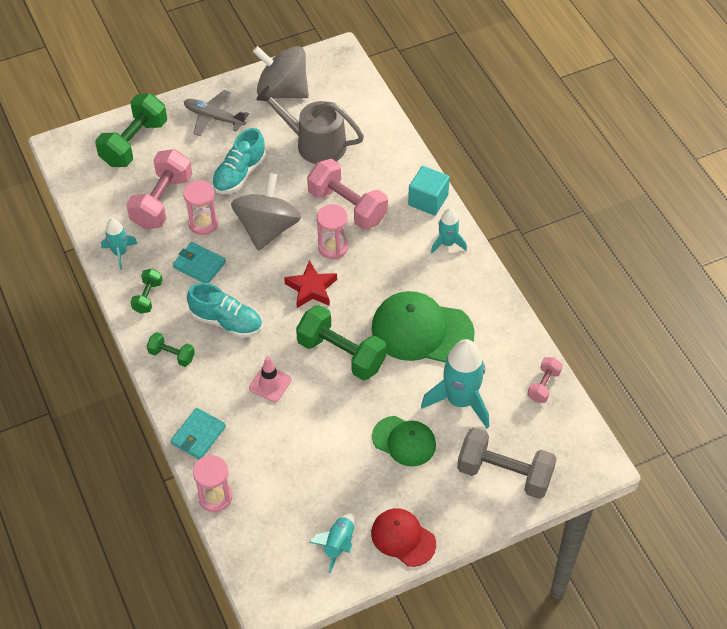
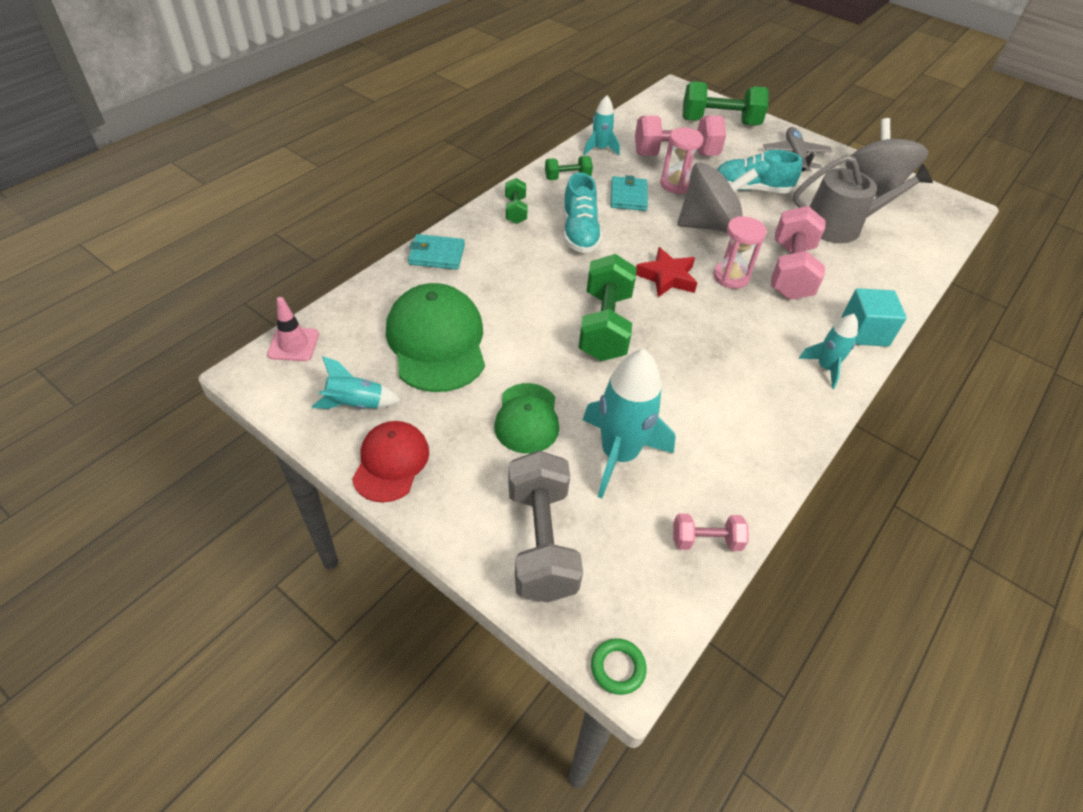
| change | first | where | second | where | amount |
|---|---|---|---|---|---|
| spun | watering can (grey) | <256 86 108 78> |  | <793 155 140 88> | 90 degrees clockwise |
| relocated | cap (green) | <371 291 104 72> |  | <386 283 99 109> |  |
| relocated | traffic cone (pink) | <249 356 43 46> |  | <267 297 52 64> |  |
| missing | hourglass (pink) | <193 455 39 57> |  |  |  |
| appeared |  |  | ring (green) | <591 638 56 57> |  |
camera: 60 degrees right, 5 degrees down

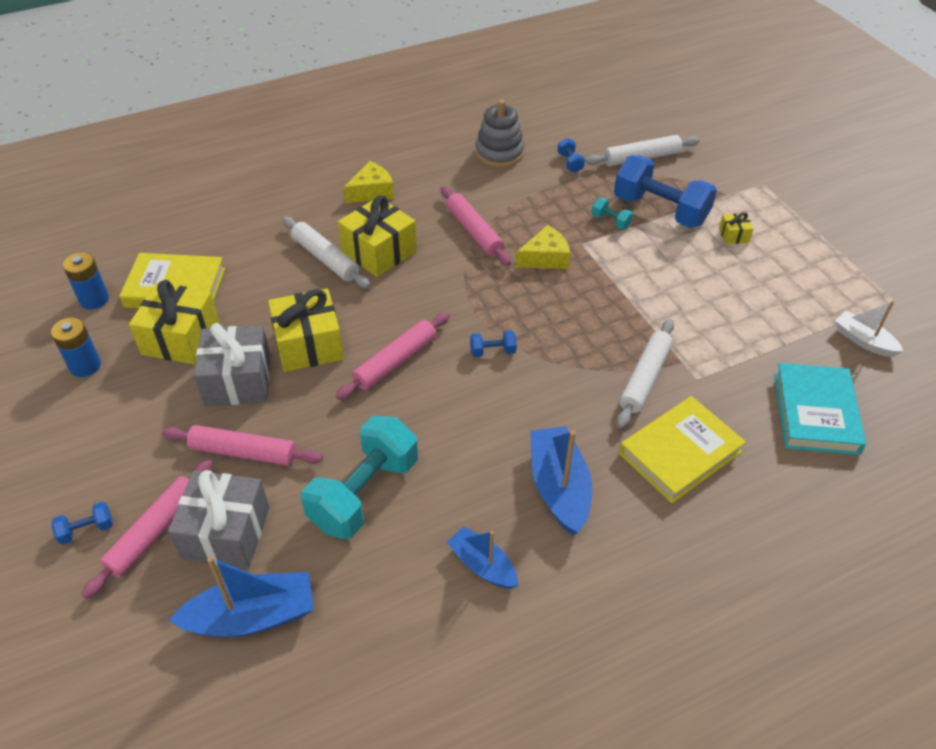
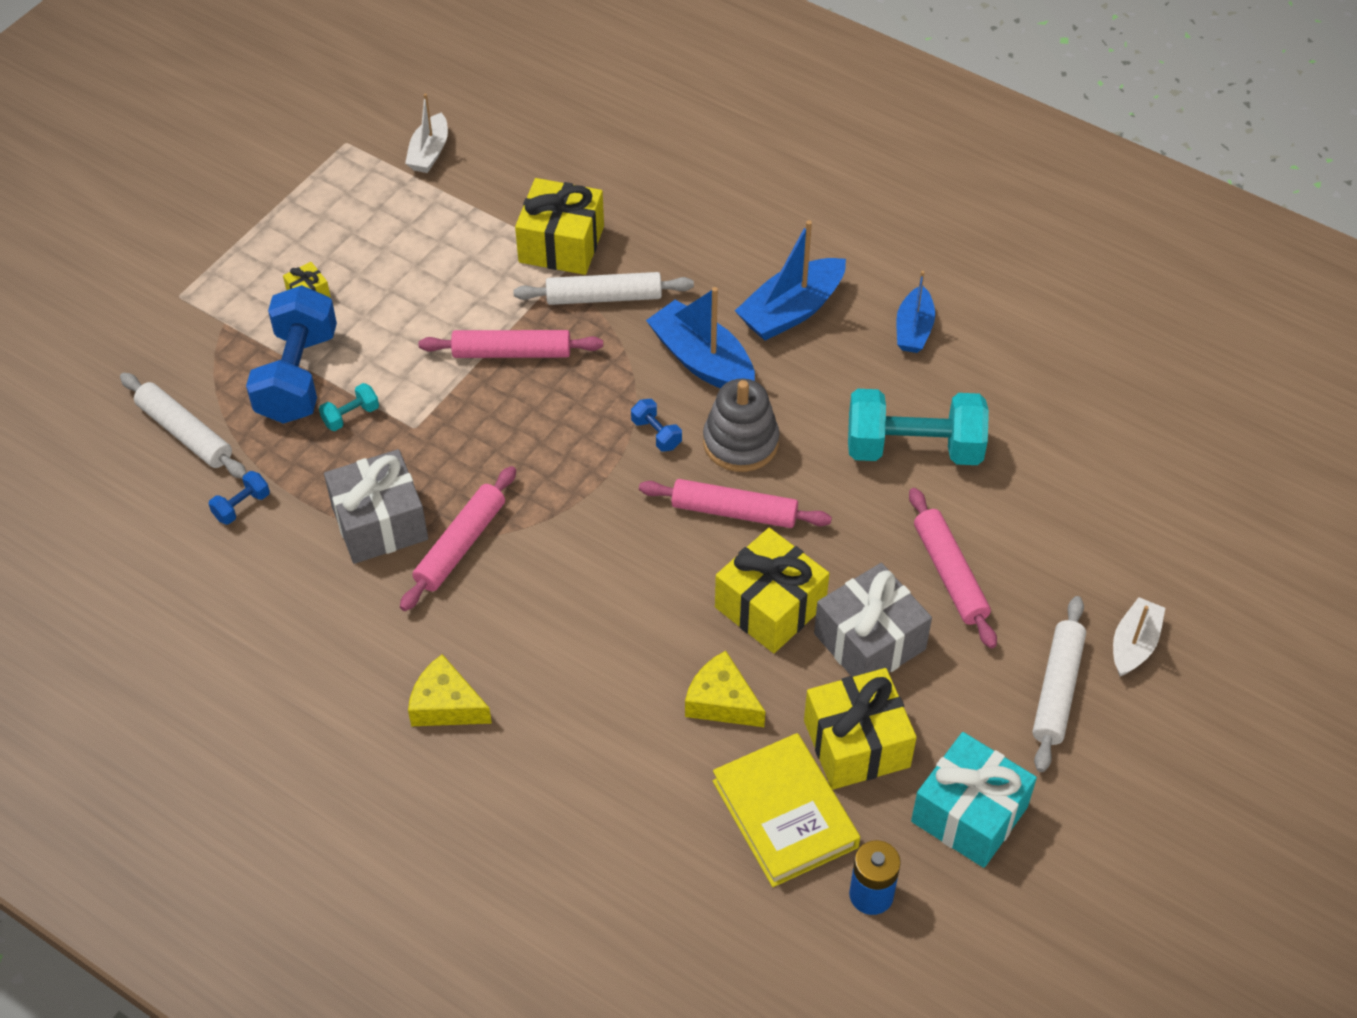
| change | first | where | second | where | amount |
|---|---|---|---|---|---|
| relocated | stacking toy (grey) | <475 100 49 68> |  | <703 379 76 93> |  |
| relocated | gift (yellow) | <338 196 79 81> |  | <515 178 89 97> |  |
| spun | dumbbell (turquoise) | <592 198 41 31> |  | <319 383 60 48> | 45 degrees clockwise |
| relocated | rolling pin (white) | <282 216 88 72> |  | <1033 596 53 176> |  |
| relocated | cheese (yellow) | <516 225 54 44> |  | <685 651 80 76> |  |
| exchanged | battery (blue) | <51 318 50 59> | gift (turquoise) | <911 732 126 136> |  |
| missing | book (turquoise) | <774 363 92 92> |  |  |  |
| missing | book (yellow) | <619 396 127 107> |  |  |  |
| relocated | rolling pin (pink) | <82 460 131 139> |  | <419 330 184 28> |  |
| relocated | gift (grey) | <168 470 101 98> |  | <324 449 104 115> |  |
| exchanged | dumbbell (blue) | <51 502 62 43> | boat (white) | <1113 597 52 79> |  |
| relocated | boat (blue) | <168 556 146 81> |  | <646 287 109 101> |  |
camera: 120 degrees left, 5 degrees up

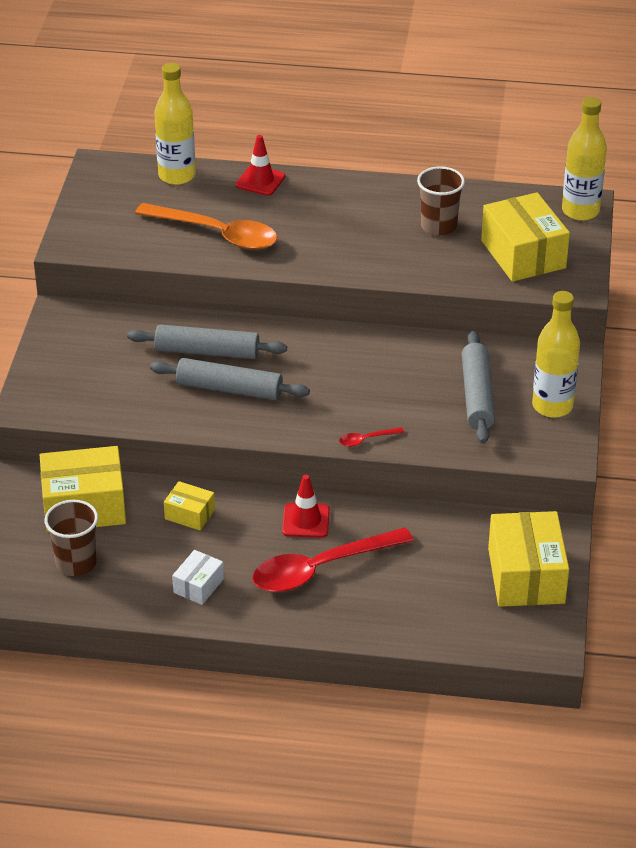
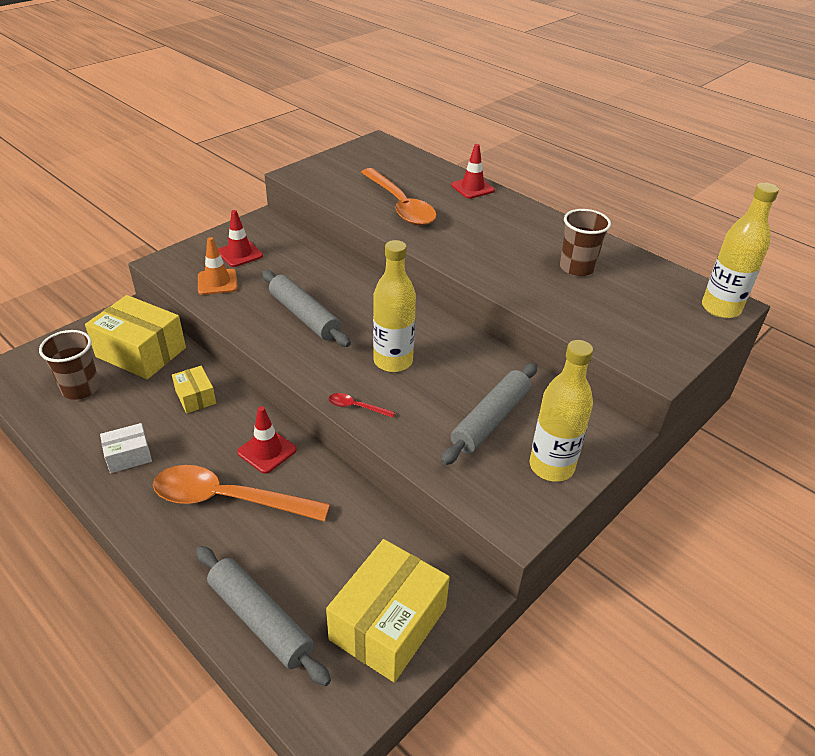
| change | first | where | second | where | amount |
|---|---|---|---|---|---|
| relocated | bottle (yellow) | <155 63 40 122> |  | <373 240 43 132> |  |
| missing | box (yellow) | <481 192 89 90> |  |  |  |
| relocated | rolling pin (grey) | <127 325 160 34> |  | <196 546 135 140> |  |
| colour | spoon (red) | <252 527 162 65> | spoon (orange) | <153 465 177 57> |  |
| appeared |  |  | traffic cone (red) | <218 210 45 57> |  |
| appeared |  |  | traffic cone (orange) | <198 237 39 58> |  |
camera: 35 degrees right, 0 degrees up

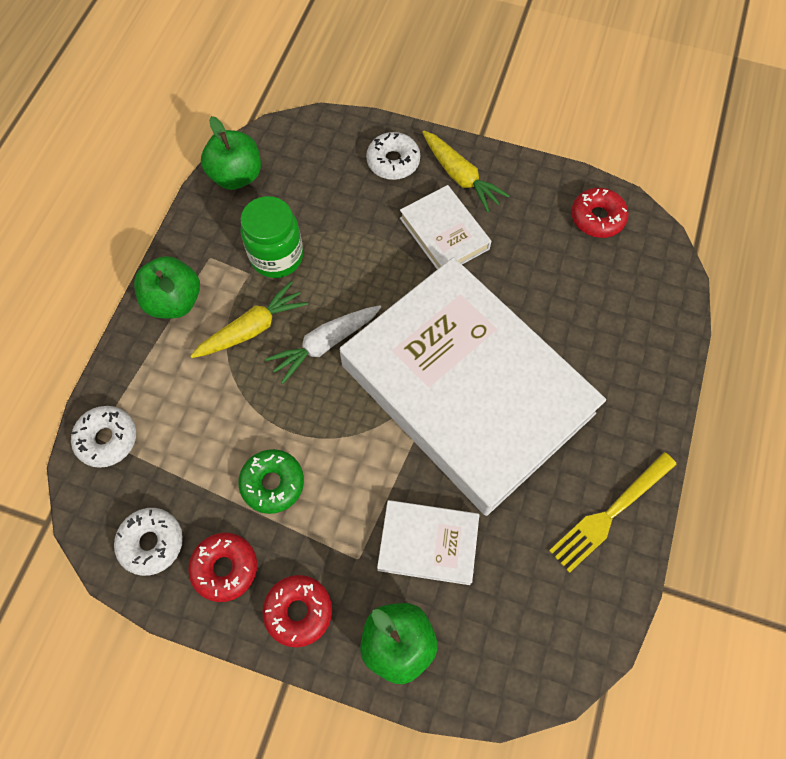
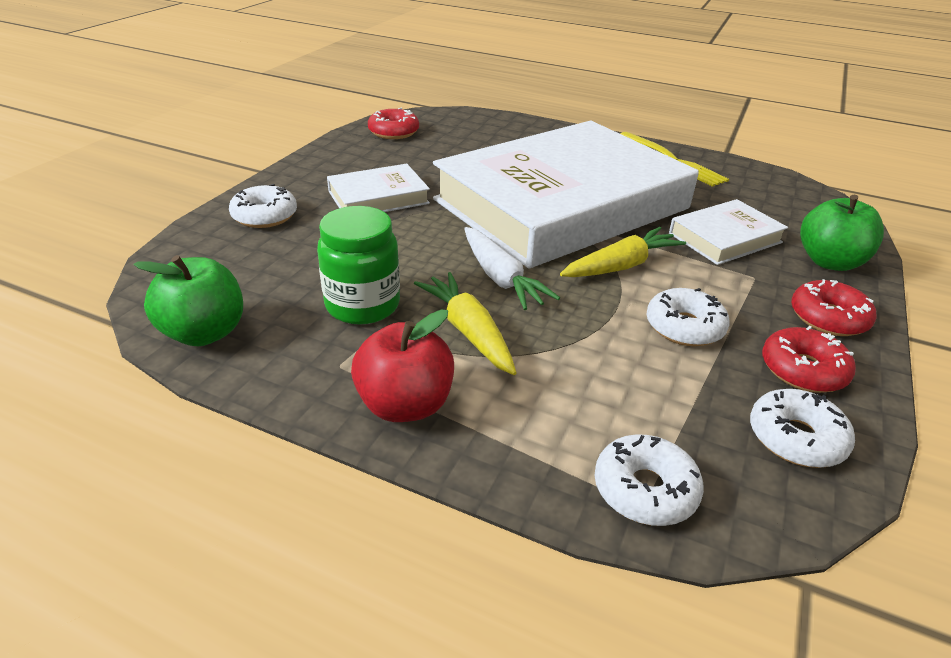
| change | first | where | second | where | amount |
|---|---|---|---|---|---|
| relocated | carrot (yellow) | <422 131 88 81> |  | <560 227 126 50> |  |
| colour | apple (green) | <134 256 66 62> | apple (red) | <351 309 103 113> |  |
| colour | donut (green) | <238 449 66 65> | donut (white) | <647 288 83 58> |  |
| spun | book (white) | <377 500 102 85> |  | <669 199 119 66> | 45 degrees clockwise |
camera: 85 degrees left, 30 degrees down

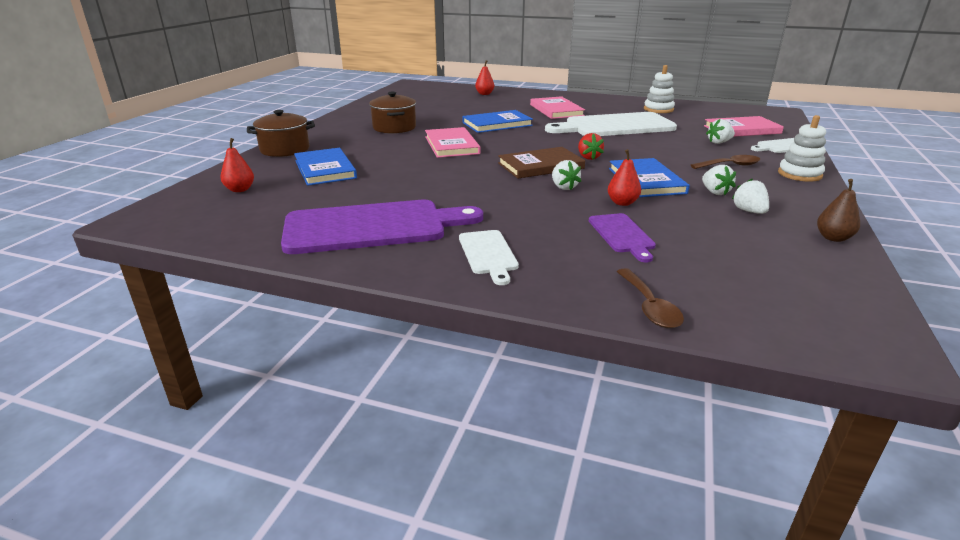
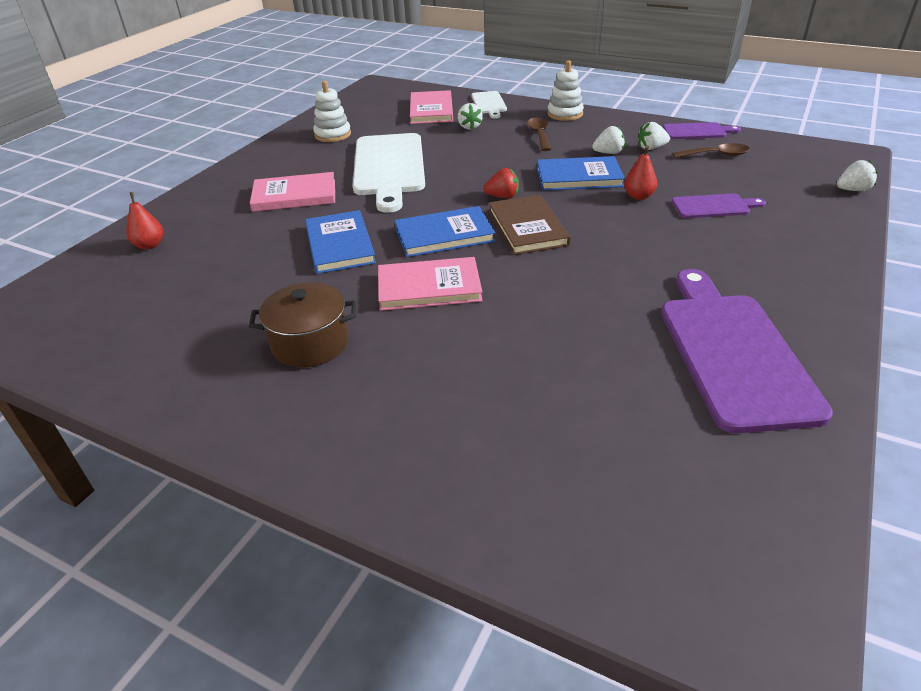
| change | first | where | second | where | amount |
|---|---|---|---|---|---|
| missing | pot (brown) | <247 110 68 47> |  |  |  |
| missing | pear (red) | <220 138 34 54> |  |  |  |
| relocated | book (blue) | <294 148 63 38> |  | <394 206 102 51> |  |
| relocated | strawberry (white) | <552 160 29 30> |  | <837 160 41 31> |  |
| exchanged | pear (brown) | <817 179 43 63> | cutting board (purple) | <663 122 78 17> |  |
| missing | cutting board (white) | <459 230 60 55> |  |  |  |
| relocated | spoon (brown) | <617 268 67 60> |  | <672 143 78 15> |  |
camera: 80 degrees left, 10 degrees up

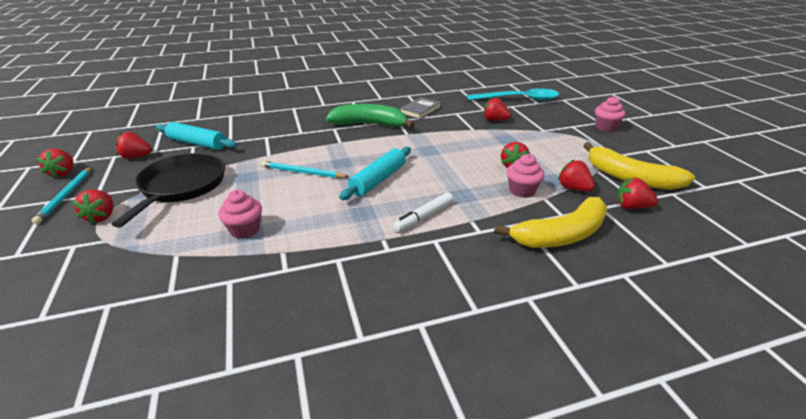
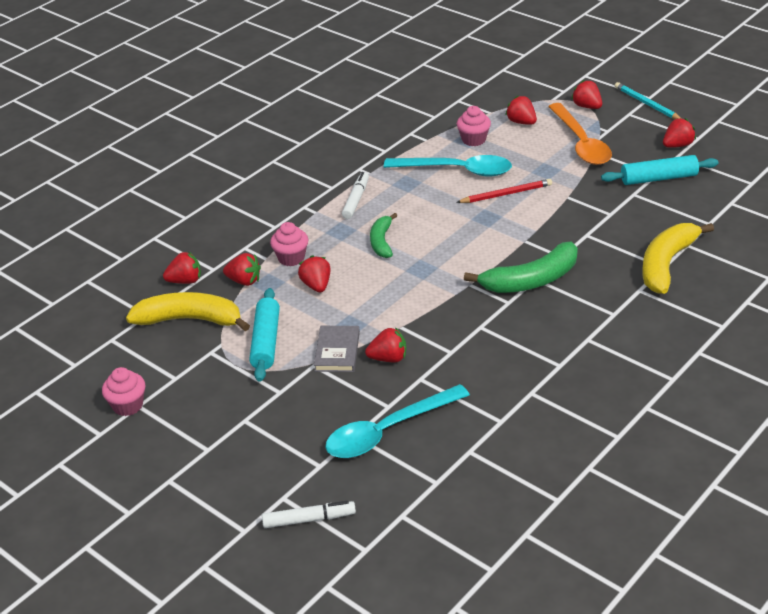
| change | first | where | second | where | amount |
|---|---|---|---|---|---|
| relocated | cupcake (pink) | <595 96 31 36> |  | <102 367 43 49> |  |
| relocated | book (grey) | <399 97 42 22> |  | <314 326 46 46> |  |
| relocated | rolling pin (turquoise) | <339 147 72 53> |  | <249 288 31 94> |  |
| relocated | strawberry (red) | <37 148 37 30> |  | <505 96 32 29> |  |
| exchanged | pan (black) | <112 153 113 75> | spoon (orange) | <548 103 64 62> |  |
| colour | pencil (turquoise) | <261 161 88 17> | pencil (red) | <456 179 96 24> |  |
| relocated | banana (yellow) | <494 197 113 51> |  | <642 223 72 71> |  |
| appeared |  |  | spoon (turquoise) | <384 155 128 22> |  |
| appeared |  |  | banana (green) | <370 213 27 45> |  |
| appeared |  |  | marker (white) | <262 501 94 27> |  |
camera: 150 degrees right, 5 degrees up

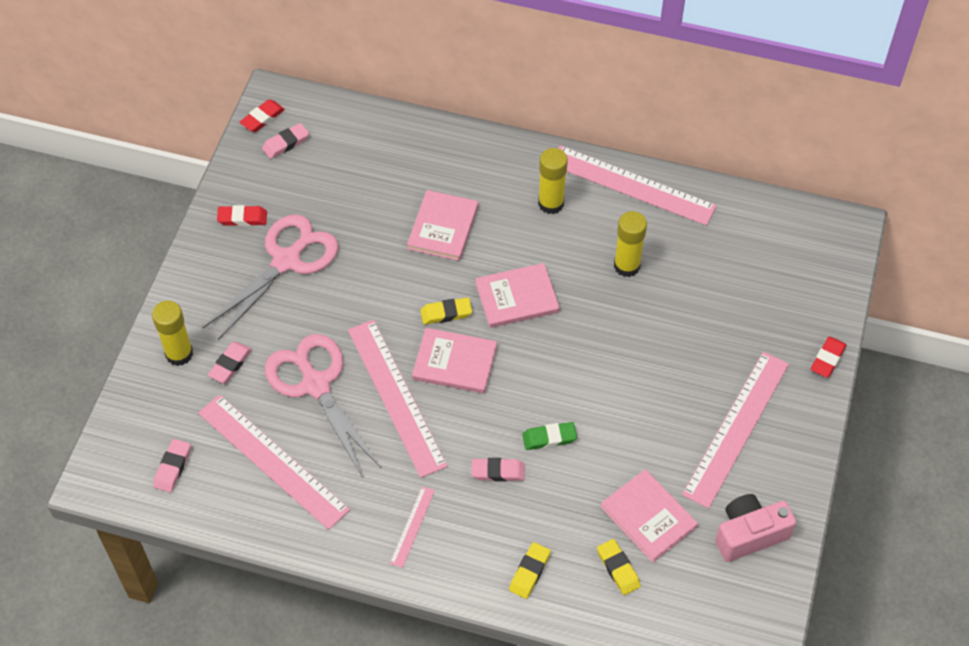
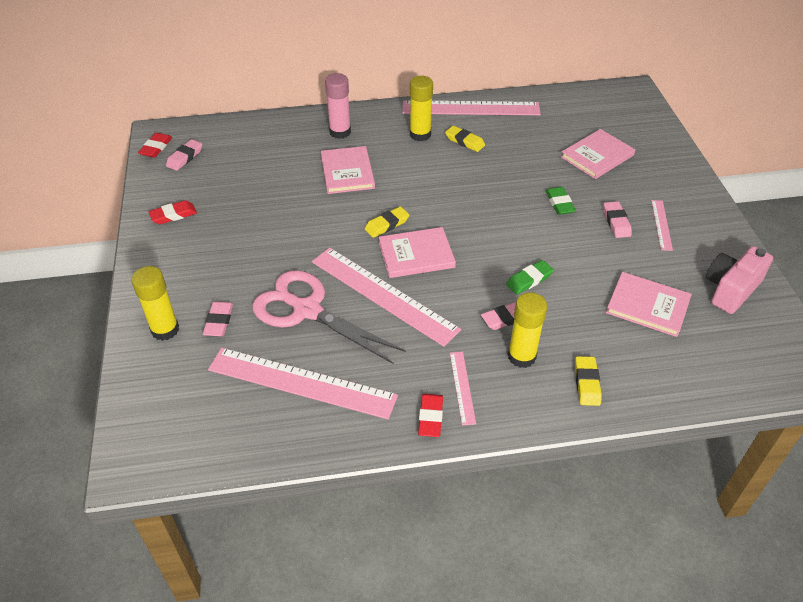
| change | first | where | second | where | amount |
|---|---|---|---|---|---|
| relocated | glue stick (yellow) | <614 211 33 66> |  | <508 293 39 75> |  |
| missing | scissors (pink) | <203 214 136 126> |  |  |  |
| relocated | book (pink) | <475 263 85 65> |  | <561 129 74 50> |  |
| relocated | eraser (red) | <811 337 36 41> |  | <418 394 25 43> |  |
| size | ruler (pink) | <682 352 107 157> |  | <651 200 22 51> | x0.46 |
| relocated | eraser (pink) | <153 439 38 53> |  | <603 201 29 37> |  |
| relocated | eraser (yellow) | <597 539 44 56> |  | <445 126 40 26> |  |
| appeared |  |  | glue stick (pink) | <325 73 26 66> |  |
| appeared |  |  | eraser (green) | <546 187 30 28> |  |
camera: 25 degrees left, 10 degrees down

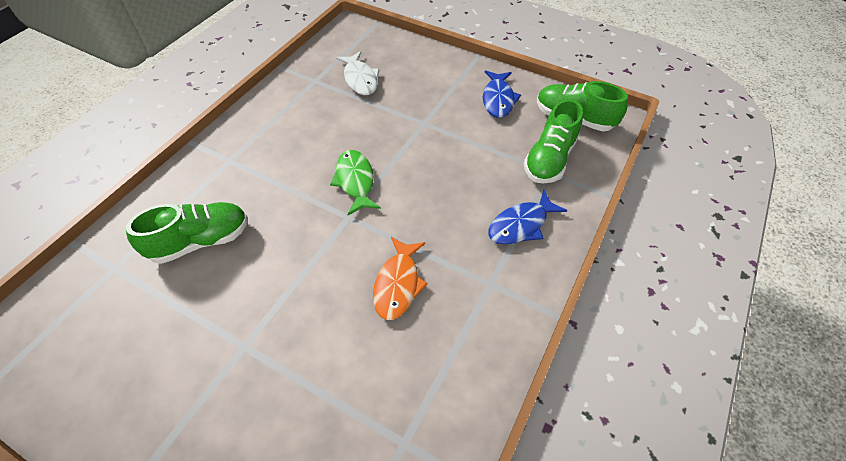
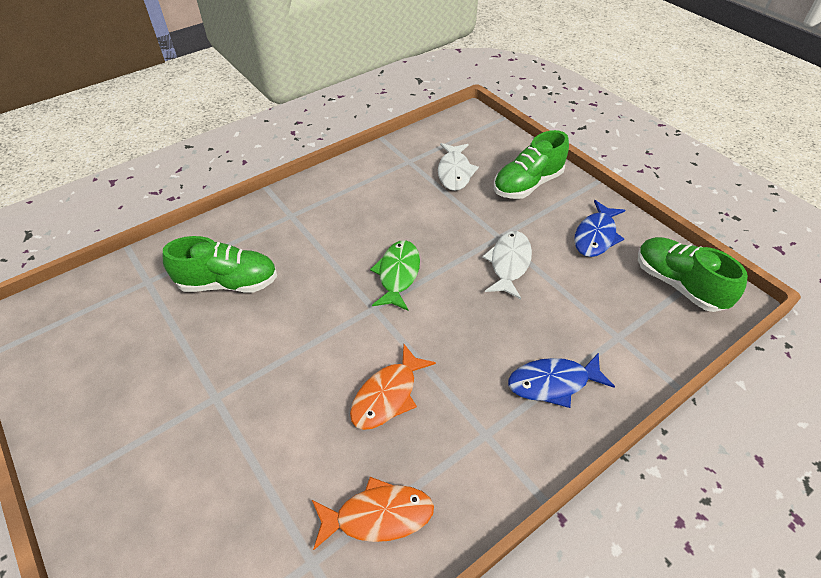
| change | first | where | second | where | amount |
|---|---|---|---|---|---|
| relocated | shoe (green) | <524 99 59 85> |  | <494 130 75 69> |  |
| appeared |  |  | fish (white) | <482 231 50 68> |  |
| appeared |  |  | fish (orange) | <312 477 122 73> |  |
camera: 25 degrees right, 5 degrees down

